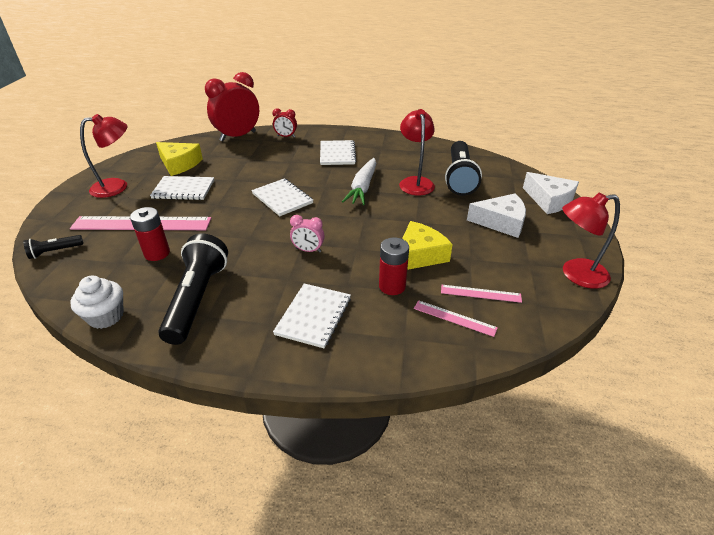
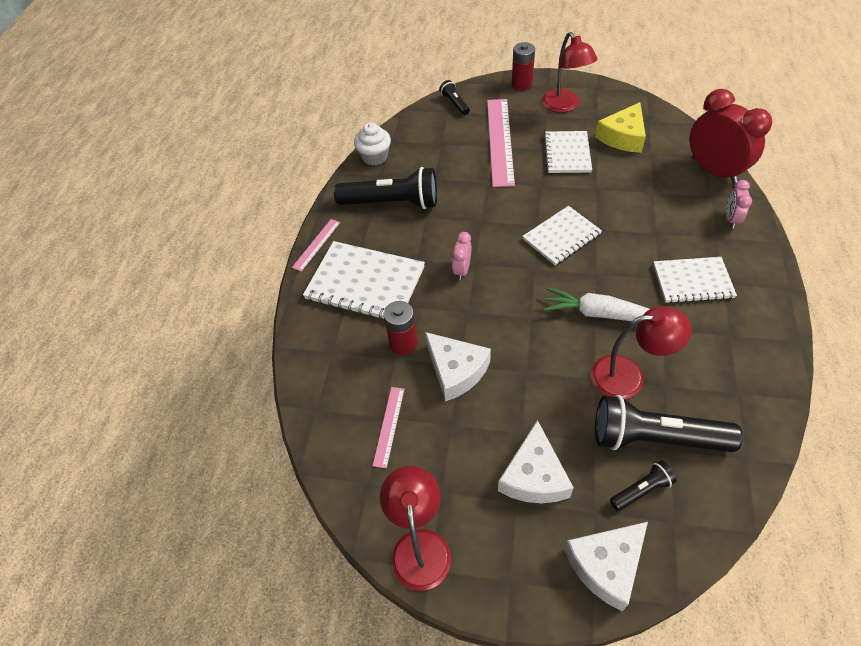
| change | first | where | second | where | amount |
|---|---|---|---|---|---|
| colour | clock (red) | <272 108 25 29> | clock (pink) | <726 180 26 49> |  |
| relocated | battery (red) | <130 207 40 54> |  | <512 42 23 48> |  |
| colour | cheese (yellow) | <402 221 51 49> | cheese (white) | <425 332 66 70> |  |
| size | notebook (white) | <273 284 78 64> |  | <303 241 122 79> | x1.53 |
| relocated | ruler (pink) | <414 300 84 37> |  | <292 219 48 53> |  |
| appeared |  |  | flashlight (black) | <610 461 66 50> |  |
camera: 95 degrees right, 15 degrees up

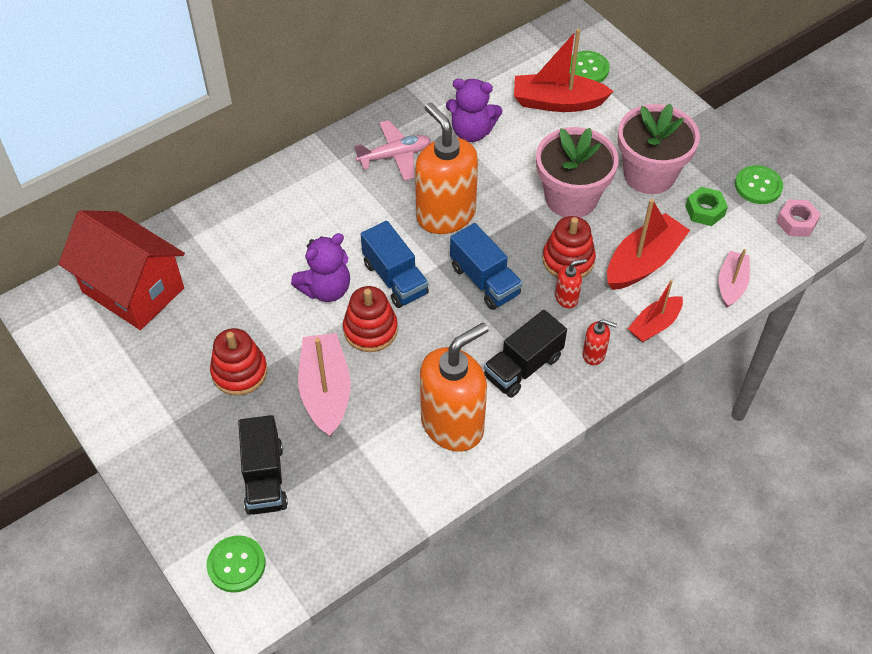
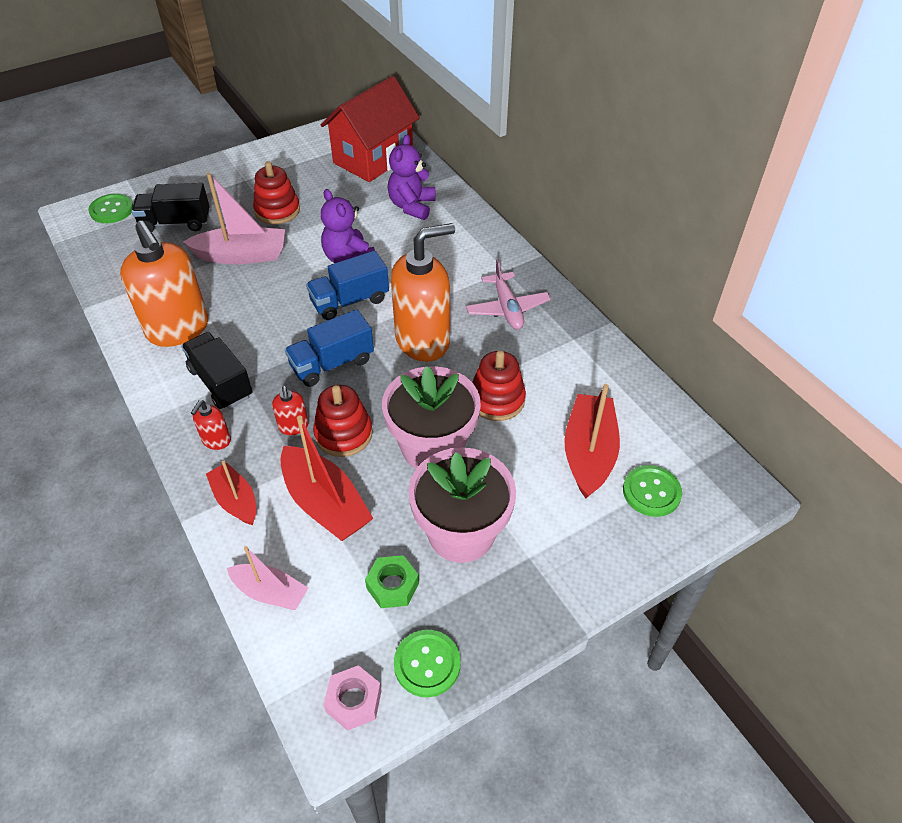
| change | first | where | second | where | amount |
|---|---|---|---|---|---|
| relocated | teddy bear (purple) | <446 79 57 63> |  | <388 135 47 85> |  |
| relocated | stacking toy (red) | <343 286 55 66> |  | <472 350 54 71> |  |
camera: 95 degrees right, 5 degrees down

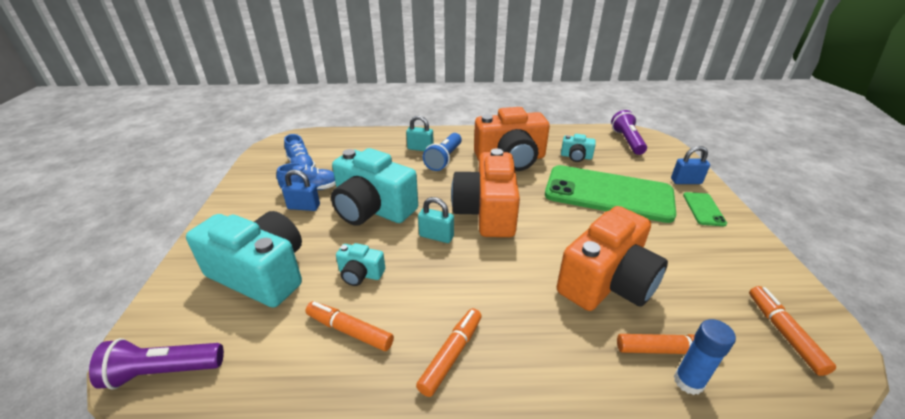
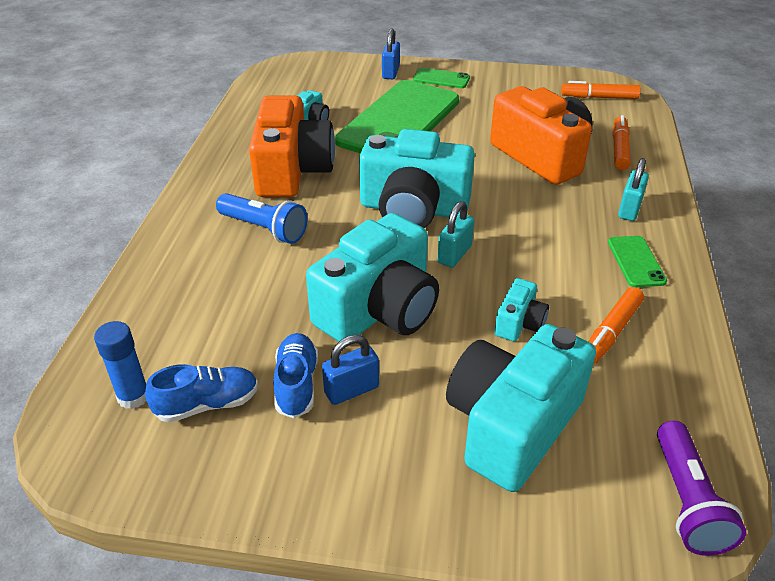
| change | first | where | second | where | amount |
|---|---|---|---|---|---|
| missing | flashlight (purple) | <611 110 36 45> |  |  |  |
| relocated | padlock (turquoise) | <406 116 28 35> |  | <618 158 31 63> |  |
| colour | camera (orange) | <451 148 69 89> | camera (turquoise) | <359 129 116 99> |  |
| spun | padlock (blue) | <282 170 38 41> |  | <322 335 57 70> | 45 degrees clockwise |
| exchanged | marker (orange) | <416 308 66 89> | phone (green) | <608 236 59 51> |  |
| relocated | glue stick (blue) | <674 319 62 76> |  | <94 321 53 88> |  |
camera: 80 degrees left, 5 degrees up

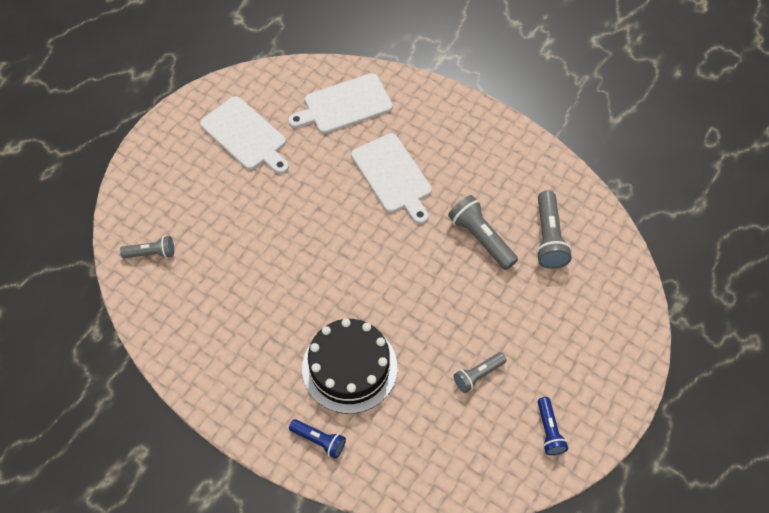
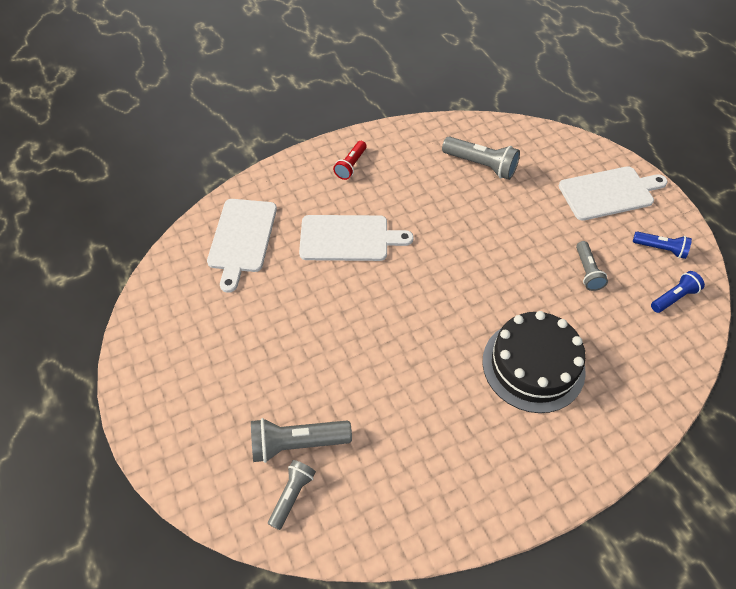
| change | first | where | second | where | amount |
|---|---|---|---|---|---|
| relocated | cutting board (white) | <200 96 89 78> |  | <559 166 109 55> |  |
| relocated | flashlight (grey) | <448 195 70 75> |  | <251 418 101 45> |  |
| relocated | flashlight (blue) | <289 419 57 40> |  | <651 271 54 42> |  |
| appeared |  |  | flashlight (red) | <333 141 34 39> |  |
camera: 60 degrees left, 5 degrees down

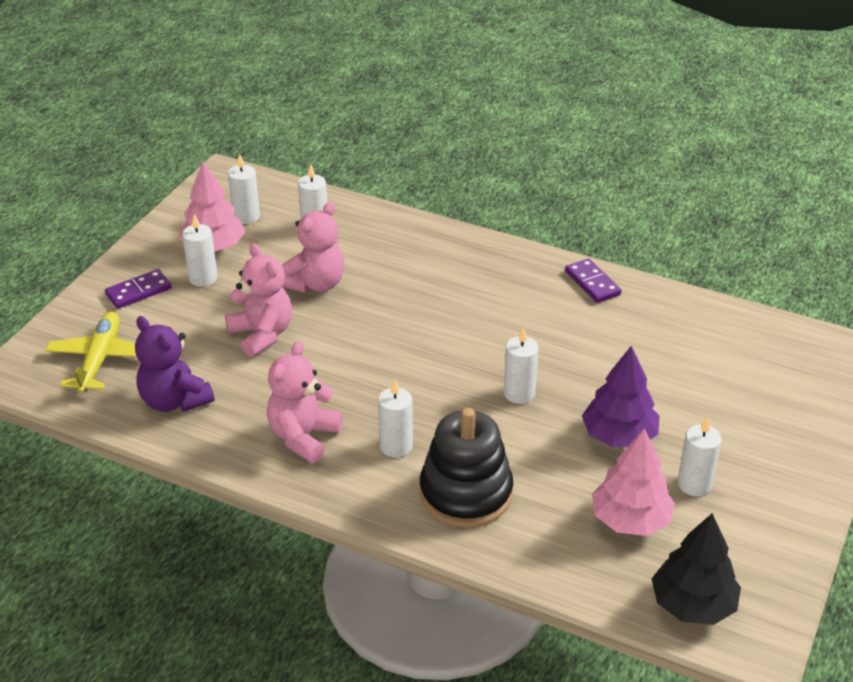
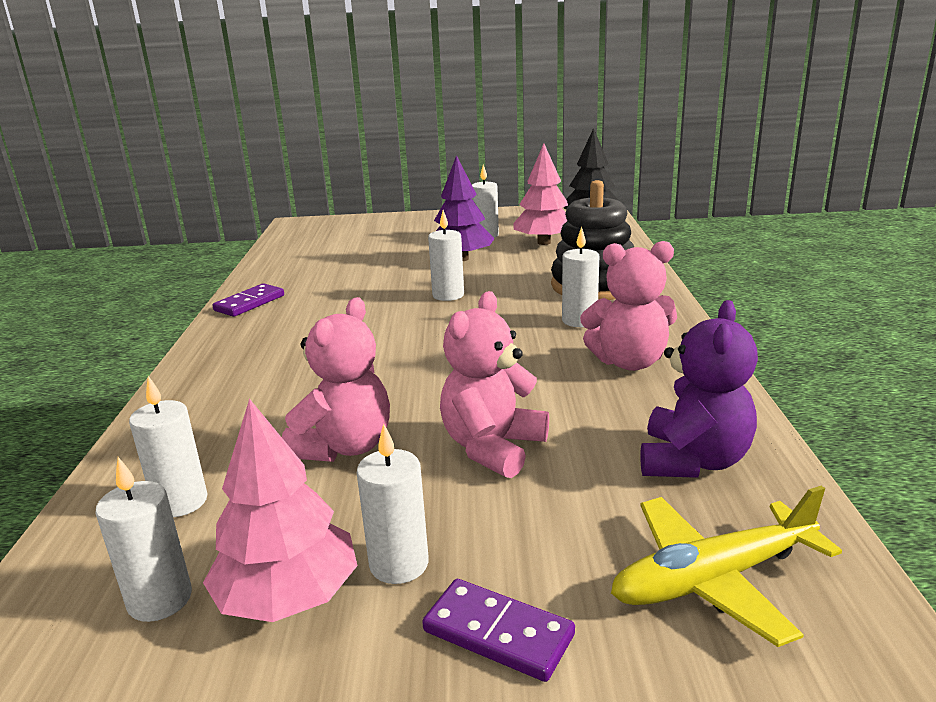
| change | first | where | second | where | amount |
|---|---|---|---|---|---|
| spun | teddy bear (pink) | <282 202 63 91> |  | <282 297 108 165> | 105 degrees clockwise |
camera: 115 degrees left, 15 degrees down

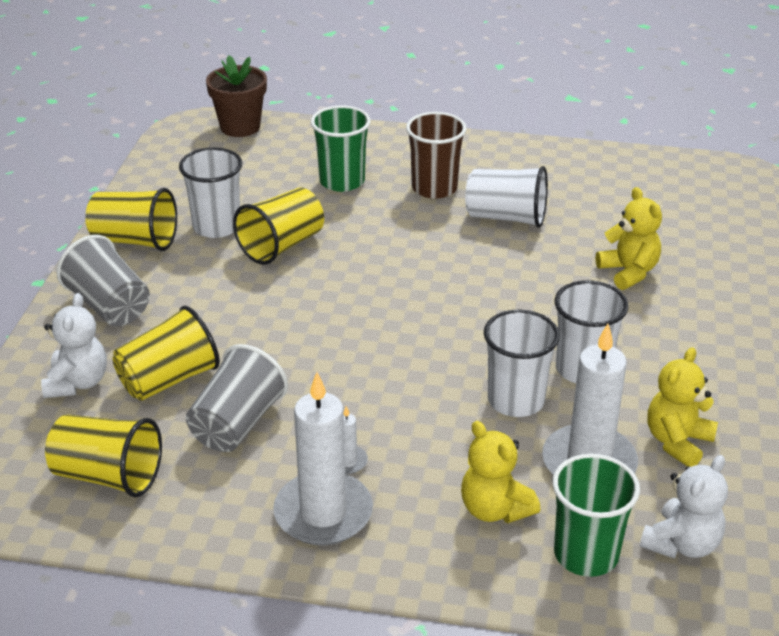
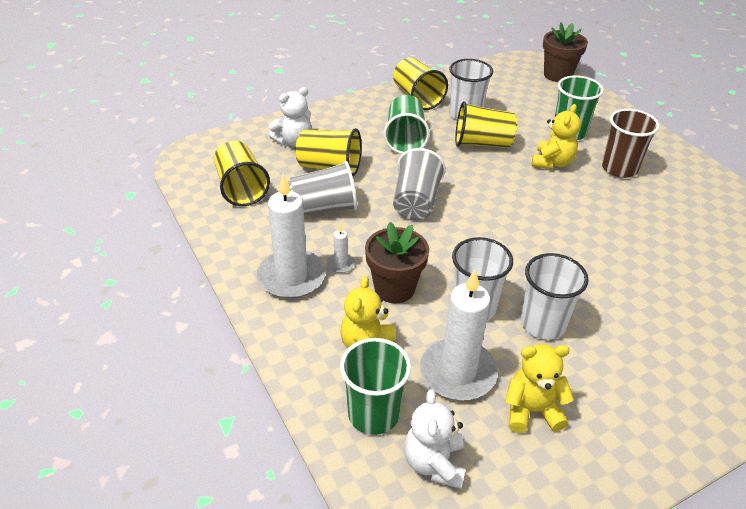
| change | first | where | second | where | amount |
|---|---|---|---|---|---|
| missing | cup (white) | <465 166 83 62> |  |  |  |
| relocated | teddy bear (yellow) | <596 187 66 103> |  | <531 104 50 65> |  |
| relocated | cup (grey) | <57 235 93 91> |  | <393 148 53 72> |  |
| spun | teddy bear (white) | <640 455 88 104> |  | <404 389 62 100> | 90 degrees clockwise |
| appeared |  |  | cup (green) | <384 95 46 59> |  |
| appeared |  |  | flower pot (brown) | <365 222 64 81> |  |
camera: 50 degrees right, 5 degrees up

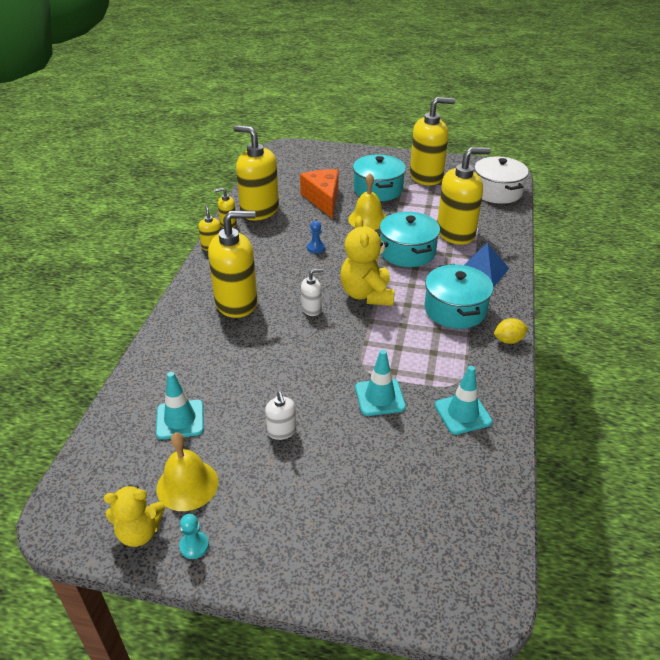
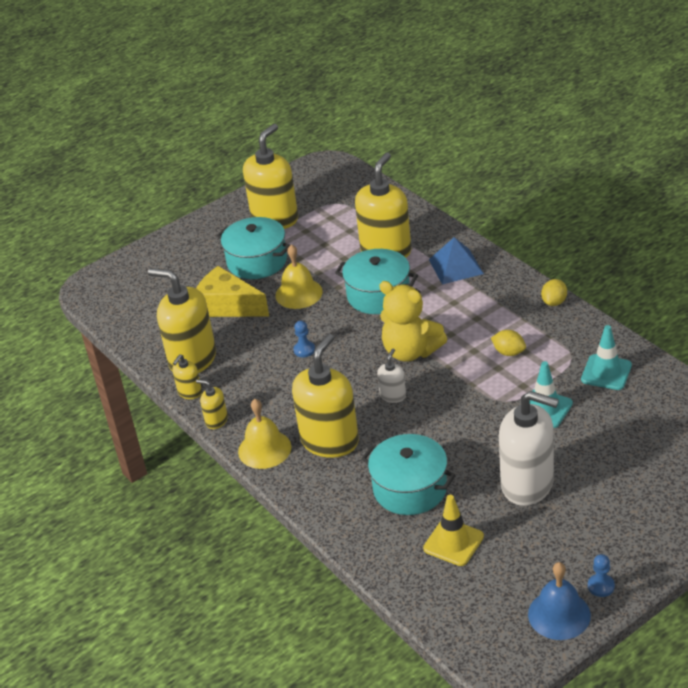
| change | first | where | second | where | amount |
|---|---|---|---|---|---|
| spun | soap dispenser (yellow) | <233 125 46 96> |  | <148 268 68 105> | 45 degrees clockwise |
| missing | pot (white) | <474 156 54 48> |  |  |  |
| colour | cheese (orange) | <300 169 39 50> | cheese (yellow) | <196 266 73 51> |  |
| relocated | pot (turquoise) | <424 264 69 65> |  | <361 434 95 81> |  |
| colour | traffic cone (turquoise) | <156 372 48 68> | traffic cone (yellow) | <423 495 61 71> |  |
| size | soap dispenser (white) | <265 392 31 48> |  | <499 391 60 115> | x2.19 |
| relocated | bell (yellow) | <156 432 62 79> |  | <238 399 53 70> |  |
| exchanged | teddy bear (yellow) | <104 485 61 62> | bell (blue) | <528 562 63 78> |  |
| colour | pawn (turquoise) | <179 514 30 45> | pawn (blue) | <588 554 27 43> |  |
| appeared |  |  | lemon (yellow) | <491 330 35 26> |  |
camera: 45 degrees left, 0 degrees up

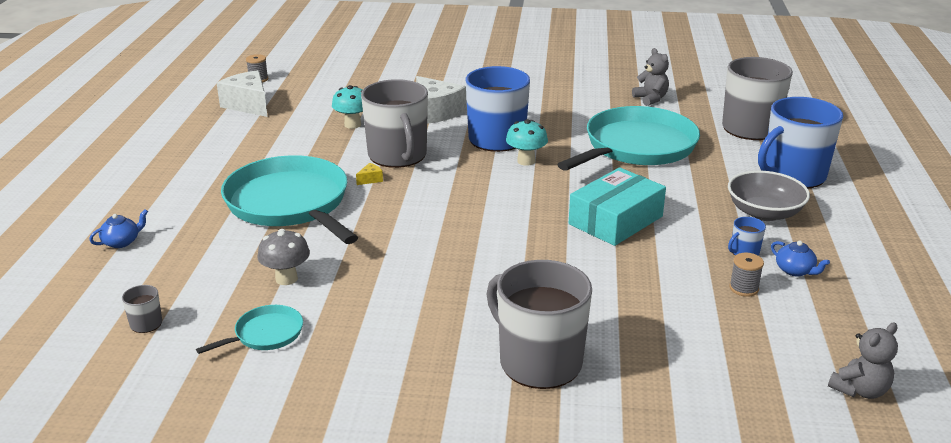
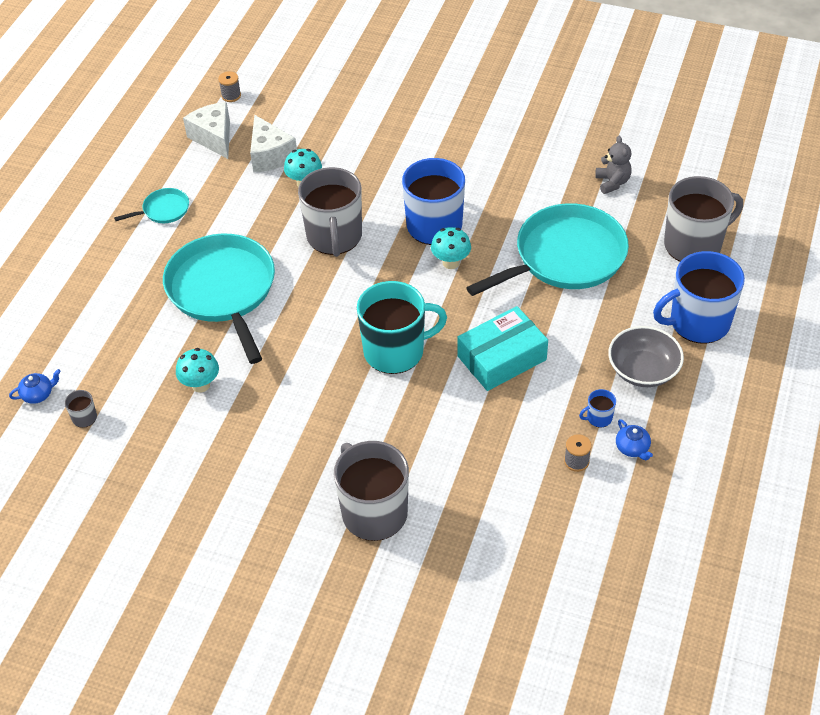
| change | first | where | second | where | amount |
|---|---|---|---|---|---|
| relocated | cheese (white) | <416 76 50 48> |  | <250 115 47 57> |  |
| missing | cheese (yellow) | <356 163 27 22> |  |  |  |
| relocated | teapot (blue) | <89 209 59 39> |  | <9 369 52 35> |  |
| colour | mushroom (grey) | <257 229 53 56> | mushroom (turquoise) | <176 348 43 45> |  |
| relocated | pan (turquoise) | <196 305 107 49> |  | <114 188 75 35> |  |
| missing | teddy bear (grey) | <828 322 70 77> |  |  |  |
| appeared |  |  | mug (turquoise) | <357 281 90 93> |  |
camera: 15 degrees right, 20 degrees up

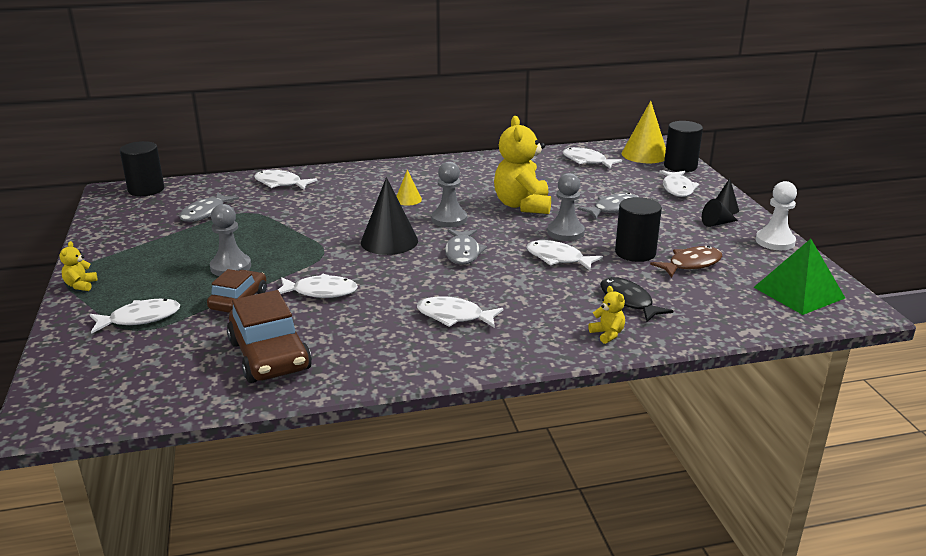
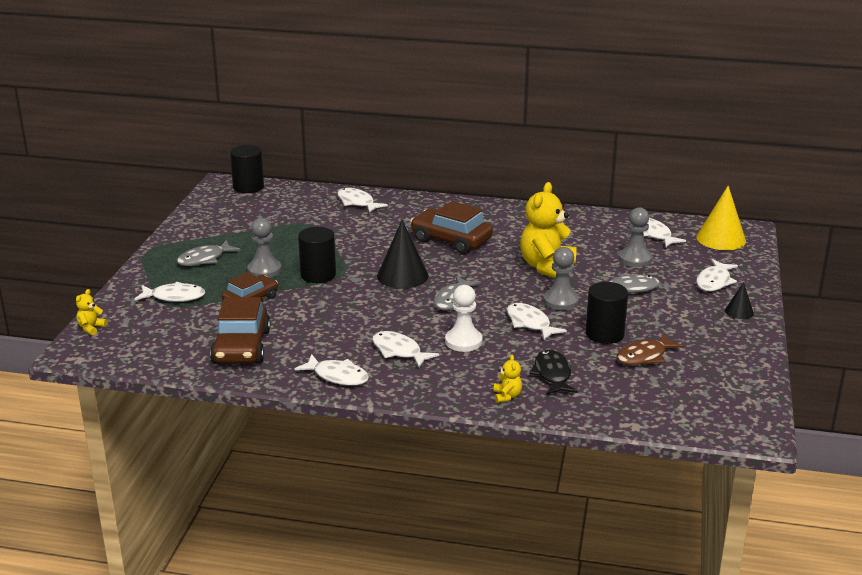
| change | first | where | second | where | amount |
|---|---|---|---|---|---|
| relocated | cylinder (black) | <664 121 39 51> |  | <298 227 38 56> |  |
| relocated | pawn (grey) | <431 161 36 66> |  | <619 207 33 60> |  |
| exchanged | cone (yellow) | <396 169 26 37> | car (brown) | <410 201 83 53> |  |
| relocated | pawn (white) | <756 181 41 69> |  | <445 285 38 67> |  |
| relocated | fish (grey) | <179 192 60 30> |  | <177 240 64 26> |  |
| missing | cone (black) | <702 199 36 28> |  |  |  |
| missing | pyramid (green) | <754 239 91 76> |  |  |  |
| relocated | teddy bear (yellow) | <60 241 37 50> |  | <76 289 31 46> |  |
| spun | fish (brown) | <650 246 72 32> |  | <617 333 67 32> | 150 degrees clockwise |
| relocated | fish (white) | <278 274 80 24> |  | <295 354 74 31> |  |
camera: 25 degrees right, 0 degrees up

